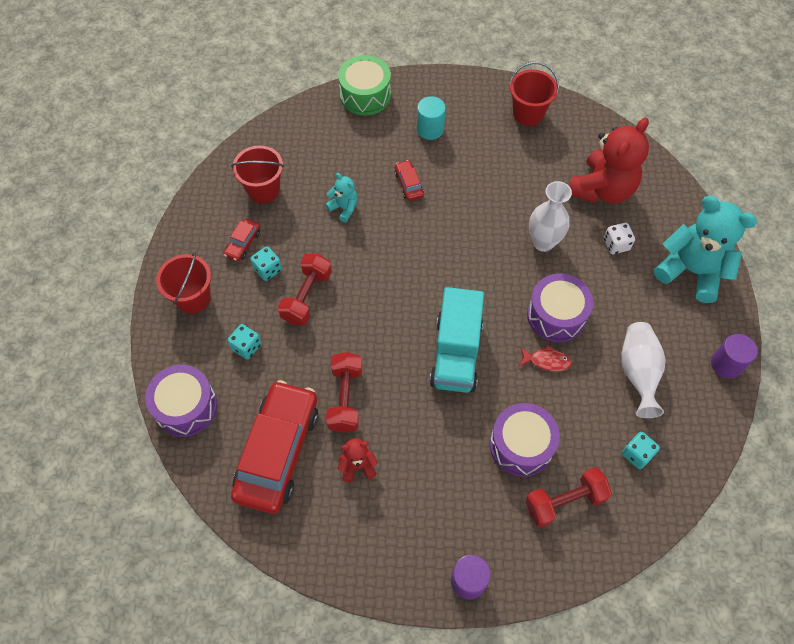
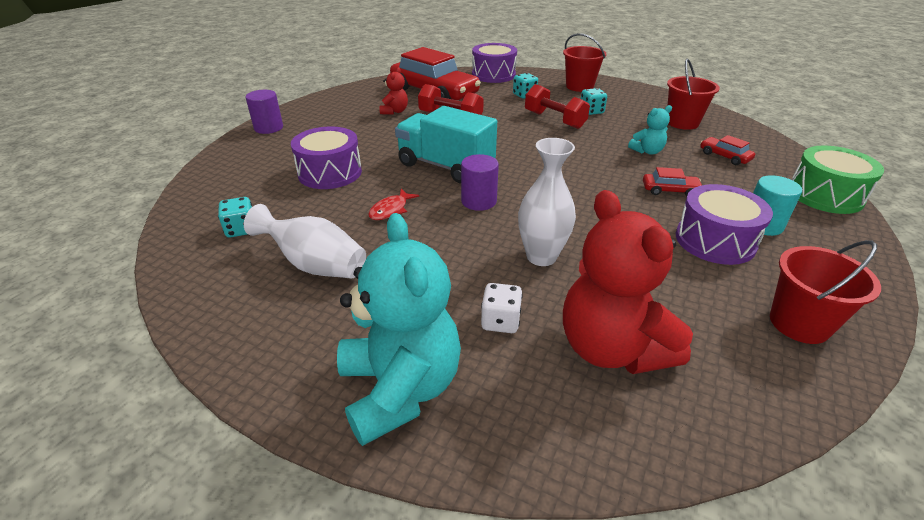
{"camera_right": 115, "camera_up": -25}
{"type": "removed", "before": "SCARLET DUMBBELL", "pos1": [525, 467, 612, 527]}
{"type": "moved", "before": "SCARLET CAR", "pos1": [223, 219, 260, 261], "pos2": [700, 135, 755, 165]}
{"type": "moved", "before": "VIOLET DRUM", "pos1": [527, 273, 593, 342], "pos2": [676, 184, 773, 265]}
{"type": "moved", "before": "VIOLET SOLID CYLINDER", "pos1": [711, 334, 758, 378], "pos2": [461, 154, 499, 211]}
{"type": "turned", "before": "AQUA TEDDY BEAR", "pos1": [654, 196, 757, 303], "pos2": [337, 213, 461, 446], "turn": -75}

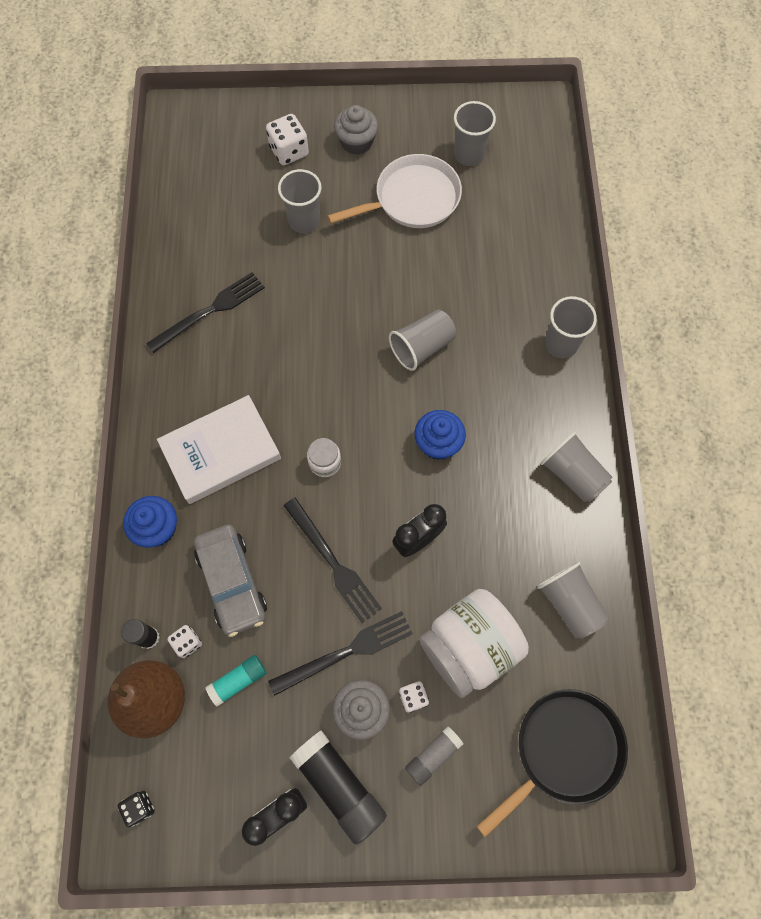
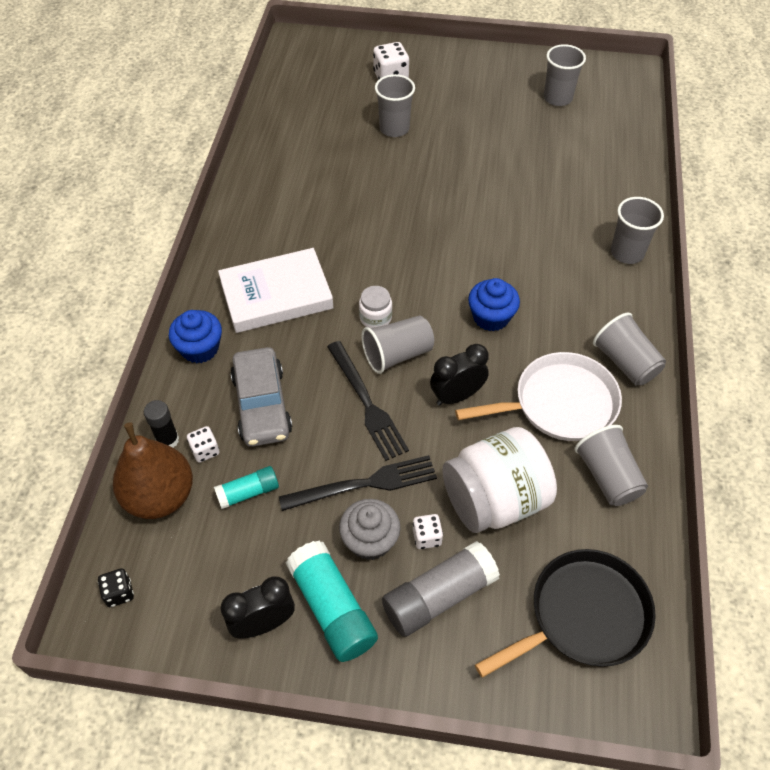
{"camera_right": 10, "camera_up": -15}
{"type": "removed", "before": "BLACK DINNER FORK", "pos1": [146, 272, 265, 353]}
{"type": "removed", "before": "GREY FAIRY CAKE", "pos1": [334, 105, 378, 155]}
{"type": "moved", "before": "WHITE PAN", "pos1": [328, 154, 462, 228], "pos2": [455, 352, 622, 441]}
{"type": "moved", "before": "GREY TUMBLER", "pos1": [389, 310, 456, 371], "pos2": [361, 315, 434, 374]}
{"type": "recoloured", "before": "BLACK GLUE", "after": "AQUA GLUE", "pos1": [290, 730, 387, 845], "pos2": [286, 540, 378, 662]}
{"type": "resized", "before": "GREY GLUE", "pos1": [405, 726, 464, 786], "pos2": [382, 541, 500, 637], "scale": 1.73}

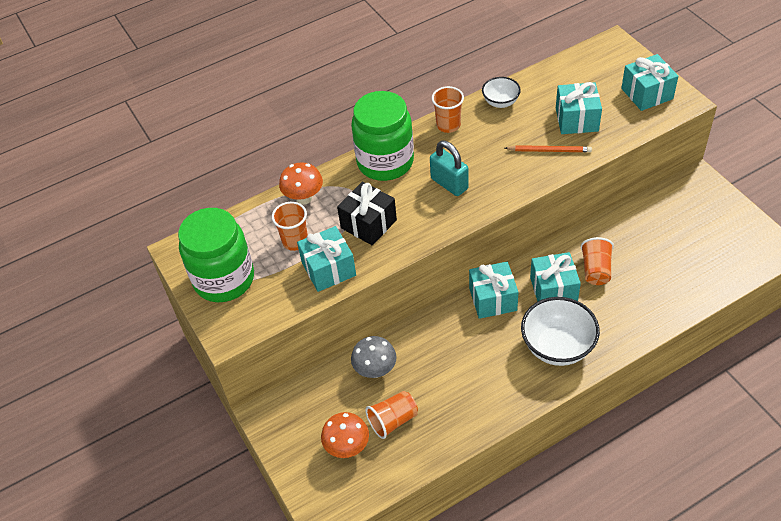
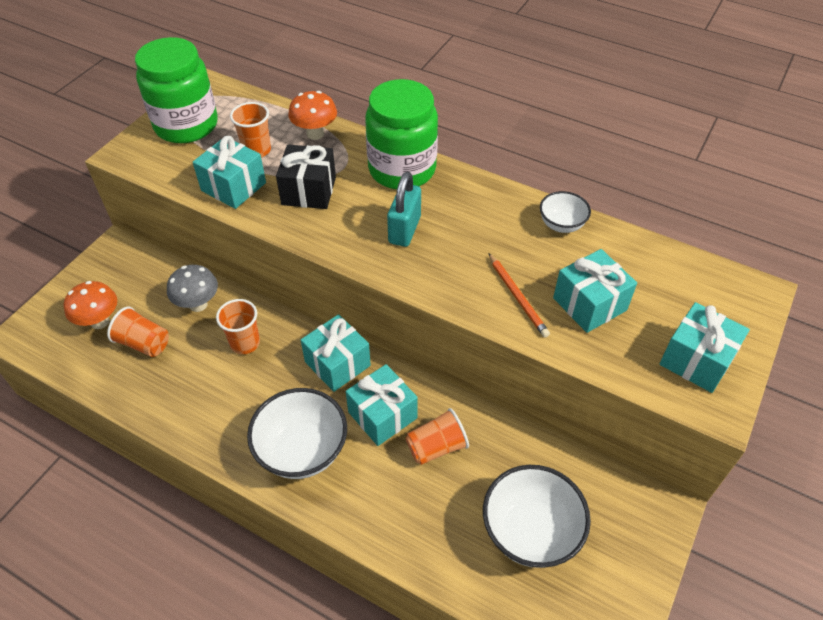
{"camera_right": 55, "camera_up": 0}
{"type": "added", "after": "WHITE BOWL", "pos2": [483, 465, 591, 568]}
{"type": "moved", "before": "BRIGHT ORANGE TUMBLER", "pos1": [432, 86, 464, 133], "pos2": [216, 299, 260, 354]}

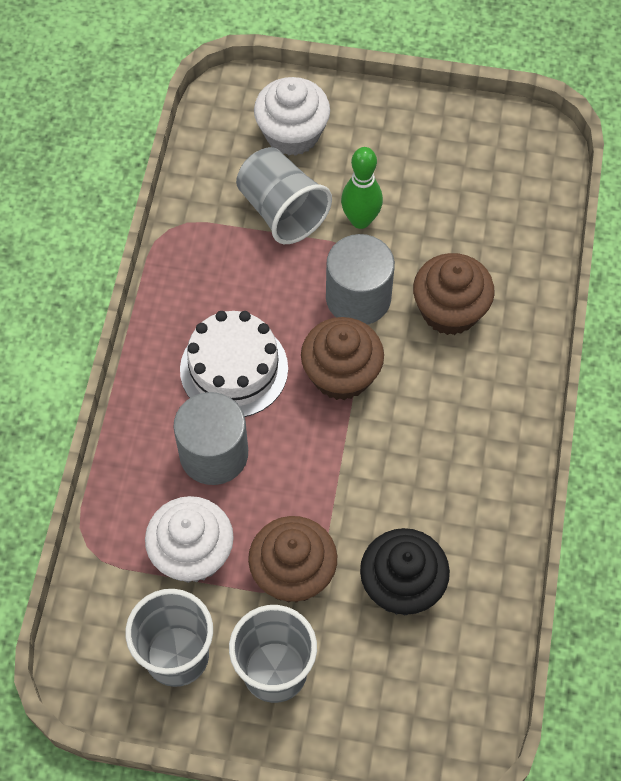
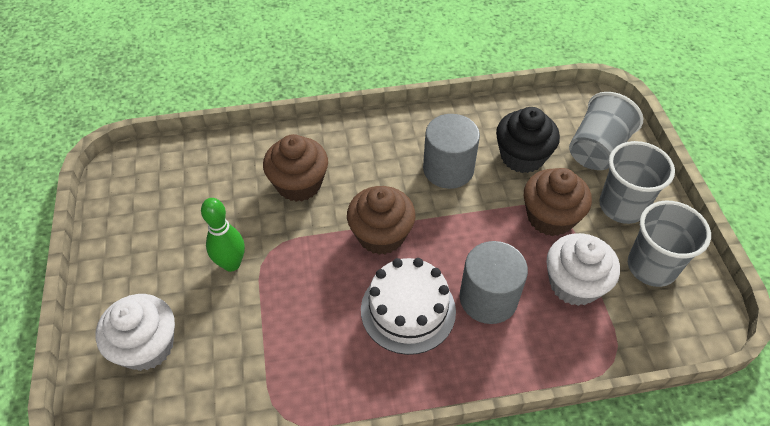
{"camera_right": -110, "camera_up": -10}
{"type": "moved", "before": "GREY TUMBLER", "pos1": [236, 147, 332, 244], "pos2": [569, 92, 643, 170]}
{"type": "moved", "before": "GREY SOLID CYLINDER", "pos1": [326, 234, 395, 325], "pos2": [423, 114, 480, 189]}

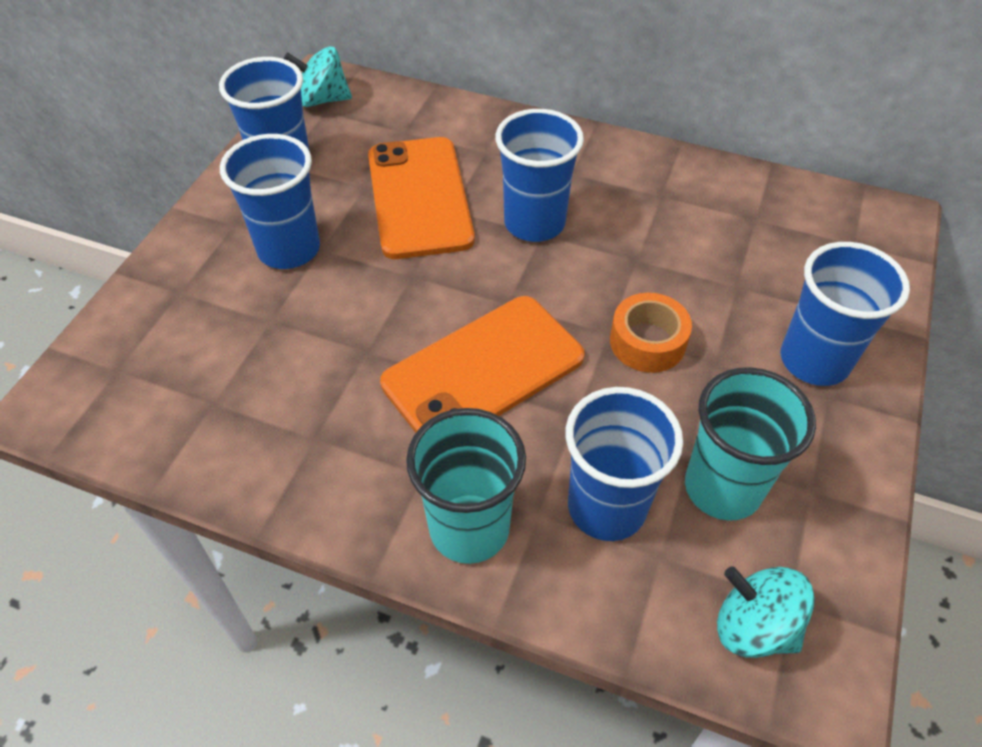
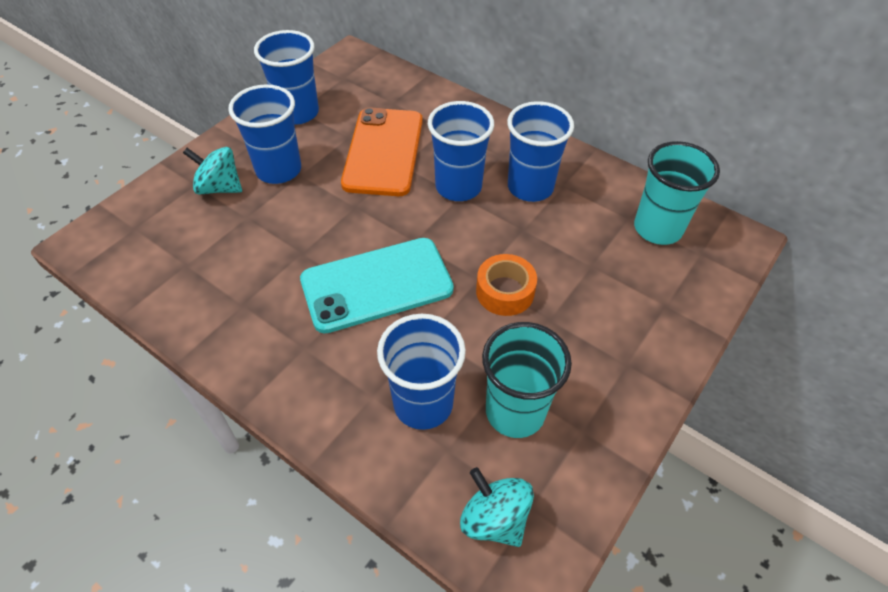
{"camera_right": 15, "camera_up": 0}
{"type": "moved", "before": "AQUA SPINNING TOP", "pos1": [284, 46, 352, 107], "pos2": [183, 147, 242, 194]}
{"type": "moved", "before": "AQUA TUMBLER", "pos1": [406, 408, 526, 564], "pos2": [634, 141, 720, 245]}
{"type": "moved", "before": "COBALT TUMBLER", "pos1": [781, 242, 910, 386], "pos2": [507, 101, 574, 202]}
{"type": "recoloured", "before": "BRIGHT ORANGE MOBILE PHONE", "after": "AQUA MOBILE PHONE", "pos1": [380, 296, 585, 433], "pos2": [300, 238, 454, 334]}

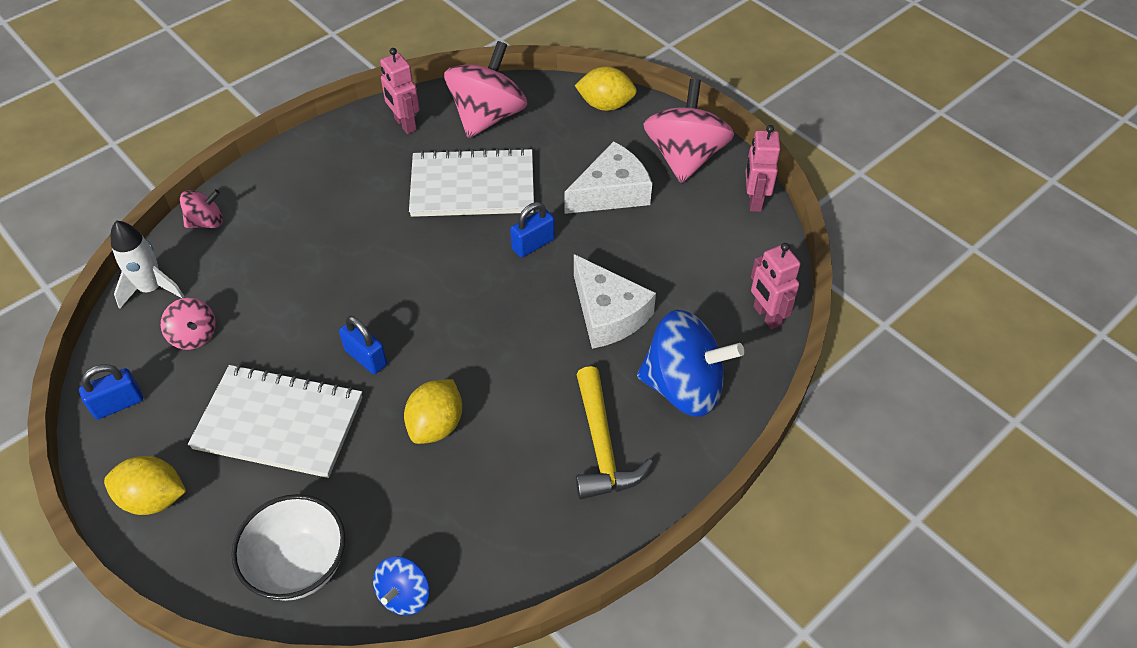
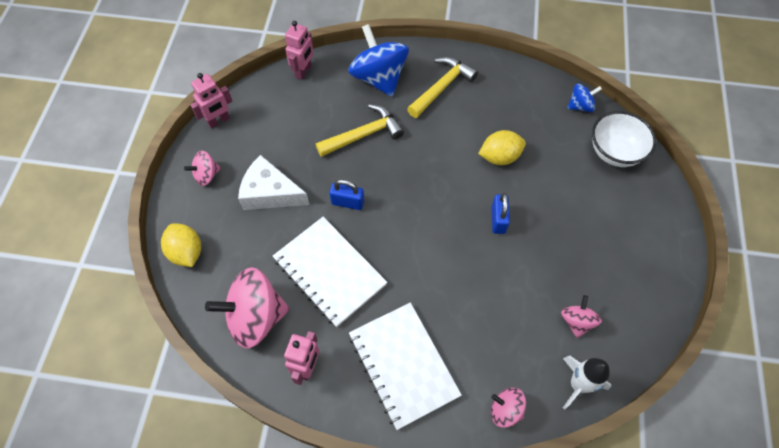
{"camera_right": -130, "camera_up": 10}
{"type": "removed", "before": "COBALT PADLOCK", "pos1": [79, 364, 143, 419]}
{"type": "removed", "before": "GOLDEN TOY LEMON", "pos1": [104, 456, 186, 515]}
{"type": "moved", "before": "WHITE NOTEBOOK", "pos1": [188, 364, 362, 478], "pos2": [349, 302, 462, 430]}
{"type": "replaced", "before": "WHITE CHEESE", "after": "GOLDEN HAMMER", "pos1": [574, 254, 656, 349], "pos2": [316, 104, 404, 157]}
{"type": "resized", "before": "PINK SPINNING TOP", "pos1": [643, 79, 734, 183], "pos2": [184, 151, 221, 186], "scale": 0.5}

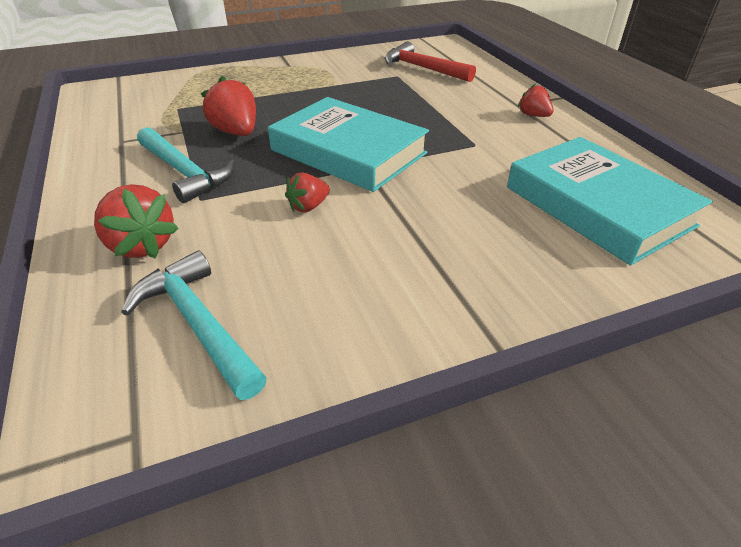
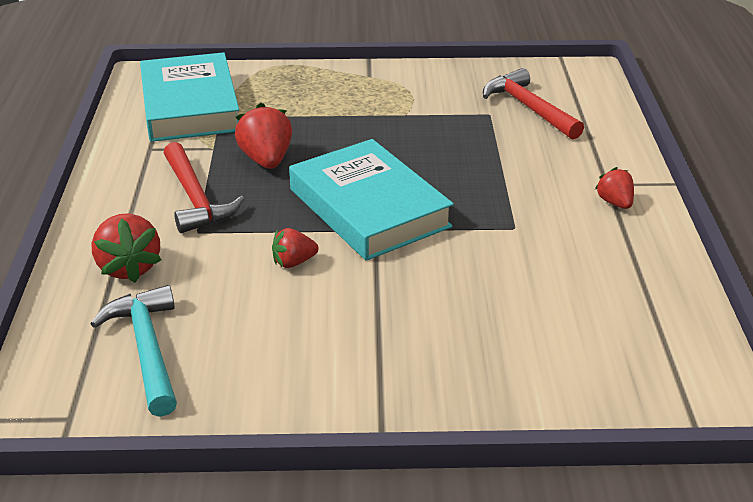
{"camera_right": 20, "camera_up": -5}
{"type": "moved", "before": "AQUA HARDBACK", "pos1": [507, 137, 713, 265], "pos2": [140, 52, 239, 142]}
{"type": "recoloured", "before": "AQUA HAMMER", "after": "SCARLET HAMMER", "pos1": [137, 127, 235, 203], "pos2": [164, 142, 244, 233]}

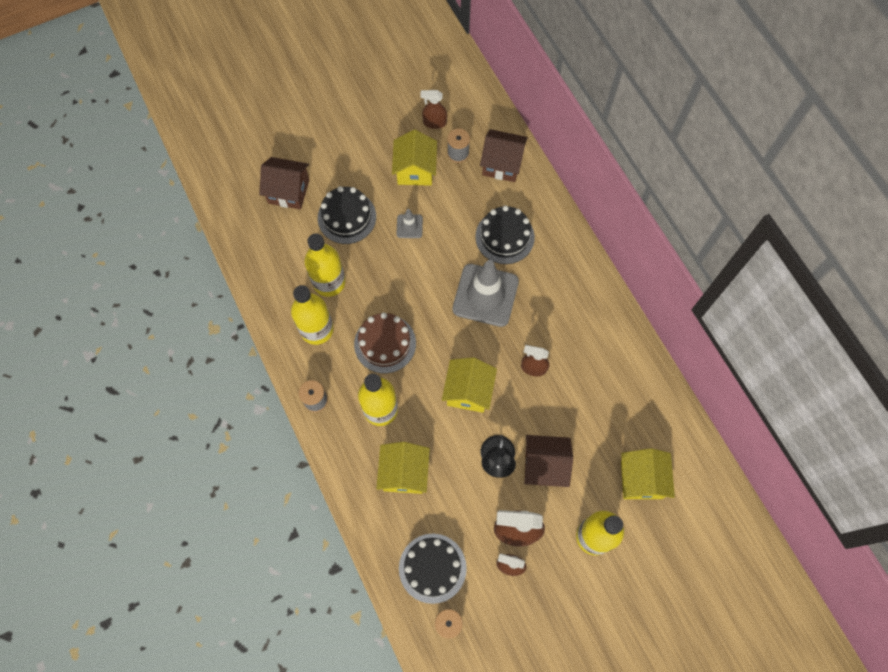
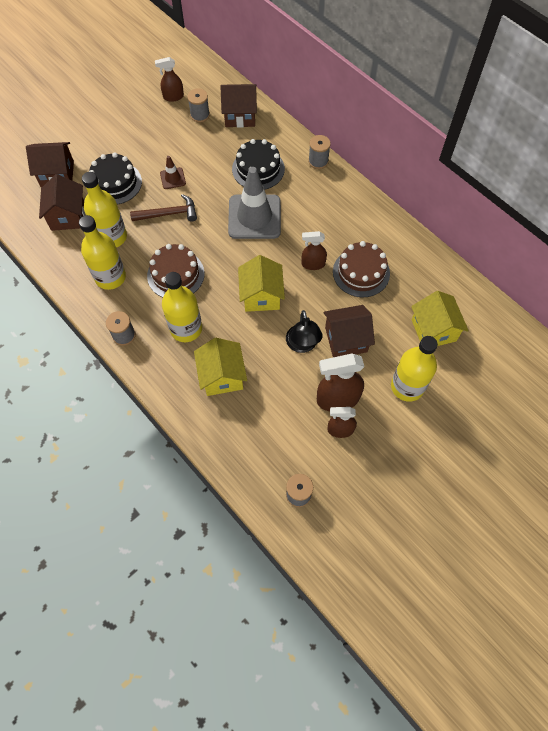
{"camera_right": -15, "camera_up": -5}
{"type": "removed", "before": "GOLDEN TOY HOUSE", "pos1": [392, 130, 437, 186]}
{"type": "removed", "before": "BLACK GATEAU", "pos1": [399, 534, 467, 604]}
{"type": "added", "after": "RUSSET TOY HOUSE", "pos2": [39, 174, 85, 231]}
{"type": "added", "after": "RUSSET HAMMER", "pos2": [130, 194, 197, 222]}
{"type": "added", "after": "GREY SPOOL", "pos2": [308, 135, 331, 169]}
{"type": "added", "after": "RUSSET GATEAU", "pos2": [333, 241, 390, 297]}
{"type": "recoloured", "before": "GREY ROAD CONE", "after": "RUSSET ROAD CONE", "pos1": [396, 209, 423, 238], "pos2": [160, 156, 186, 189]}

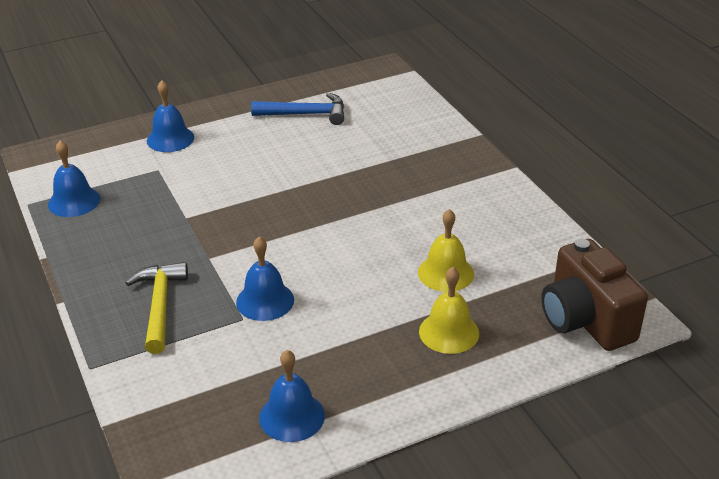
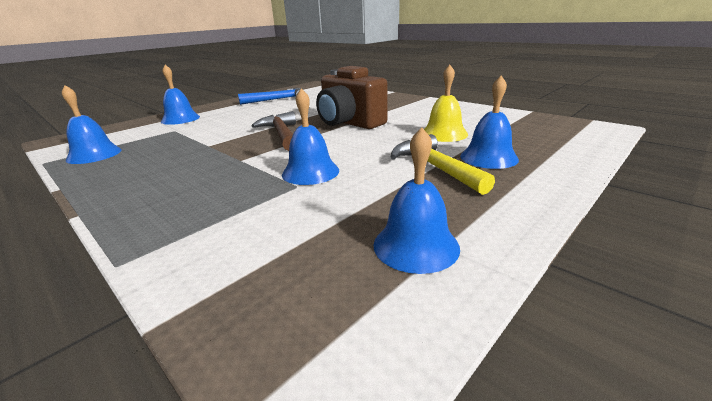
{"camera_right": -20, "camera_up": -10}
{"type": "added", "after": "RUSSET HAMMER", "pos2": [252, 111, 296, 151]}
{"type": "moved", "before": "GOLDEN HAMMER", "pos1": [125, 262, 188, 354], "pos2": [391, 134, 495, 195]}
{"type": "moved", "before": "RUSSET PHOTO CAMERA", "pos1": [541, 238, 648, 351], "pos2": [316, 66, 387, 129]}
{"type": "recoloured", "before": "GOLDEN BELL", "after": "COBALT BELL", "pos1": [419, 267, 479, 354], "pos2": [460, 76, 519, 169]}

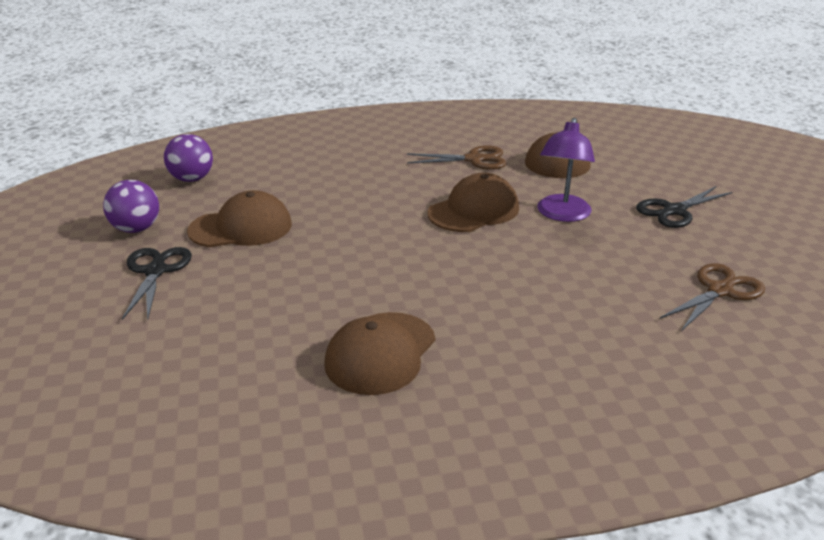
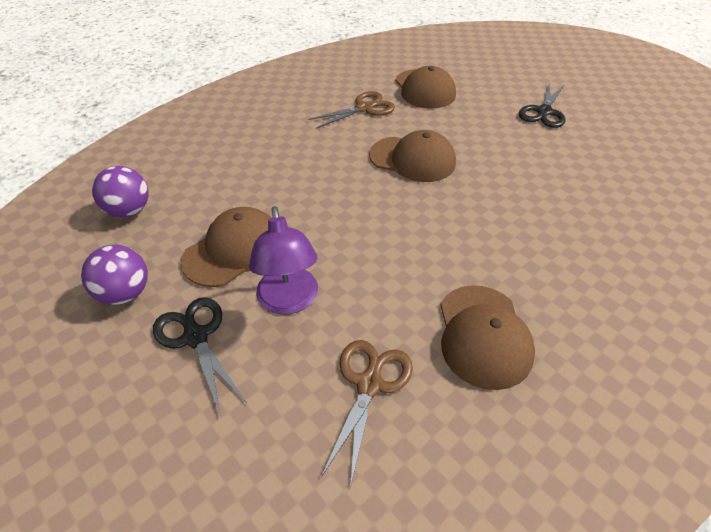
{"camera_right": -30, "camera_up": 15}
{"type": "moved", "before": "VIOLET READING LAMP", "pos1": [537, 118, 595, 222], "pos2": [249, 206, 318, 315]}
{"type": "moved", "before": "RUSSET SHEARS", "pos1": [660, 263, 765, 331], "pos2": [321, 340, 413, 487]}
{"type": "turned", "before": "RUSSET CAP", "pos1": [428, 173, 519, 232], "pos2": [369, 130, 456, 182], "turn": 90}

